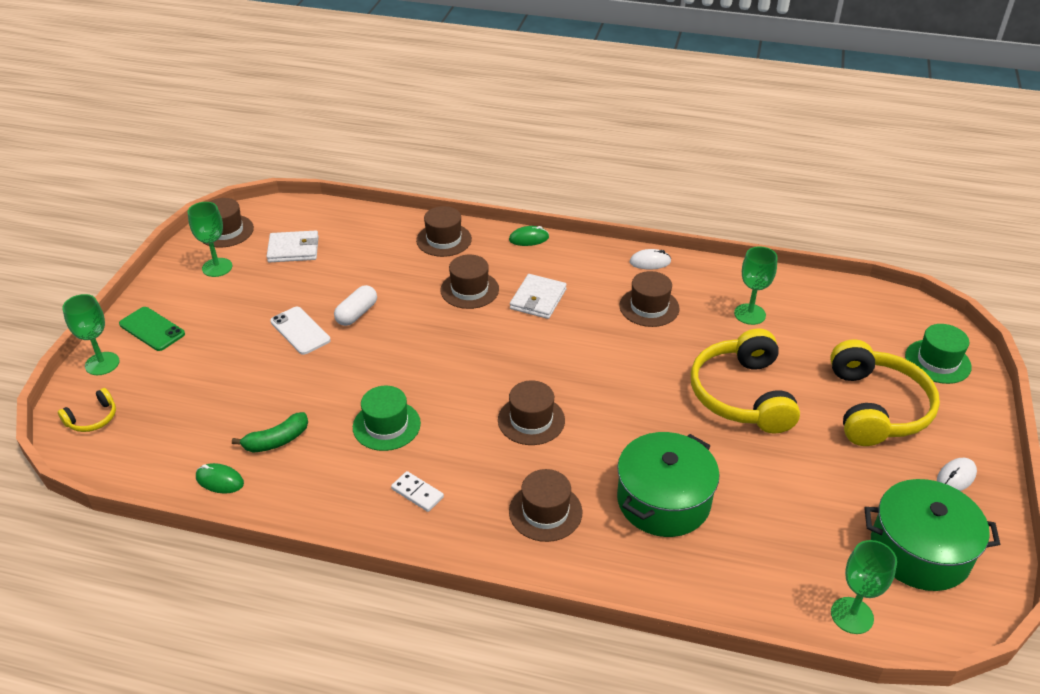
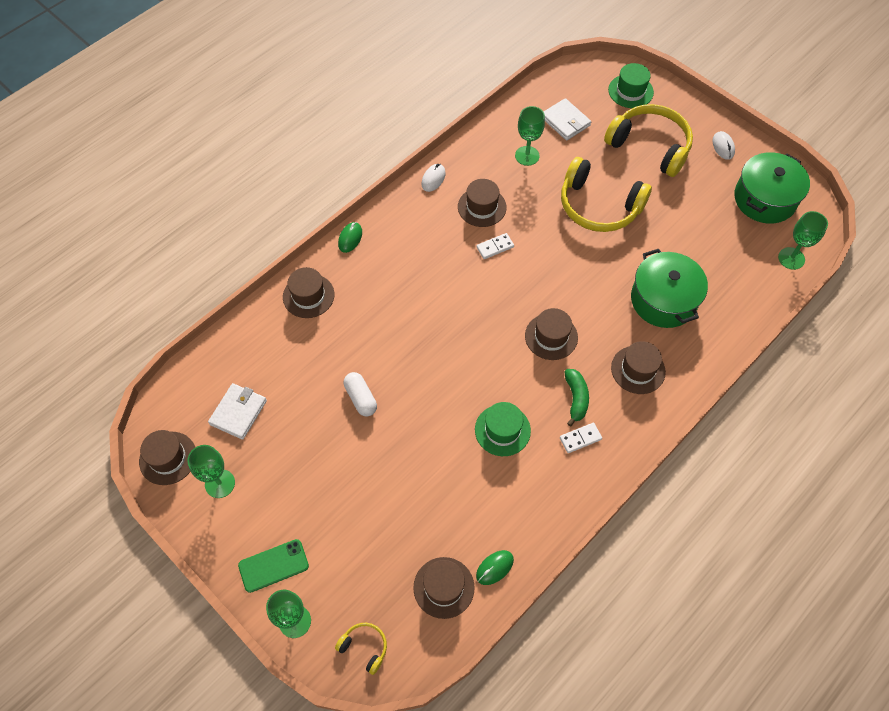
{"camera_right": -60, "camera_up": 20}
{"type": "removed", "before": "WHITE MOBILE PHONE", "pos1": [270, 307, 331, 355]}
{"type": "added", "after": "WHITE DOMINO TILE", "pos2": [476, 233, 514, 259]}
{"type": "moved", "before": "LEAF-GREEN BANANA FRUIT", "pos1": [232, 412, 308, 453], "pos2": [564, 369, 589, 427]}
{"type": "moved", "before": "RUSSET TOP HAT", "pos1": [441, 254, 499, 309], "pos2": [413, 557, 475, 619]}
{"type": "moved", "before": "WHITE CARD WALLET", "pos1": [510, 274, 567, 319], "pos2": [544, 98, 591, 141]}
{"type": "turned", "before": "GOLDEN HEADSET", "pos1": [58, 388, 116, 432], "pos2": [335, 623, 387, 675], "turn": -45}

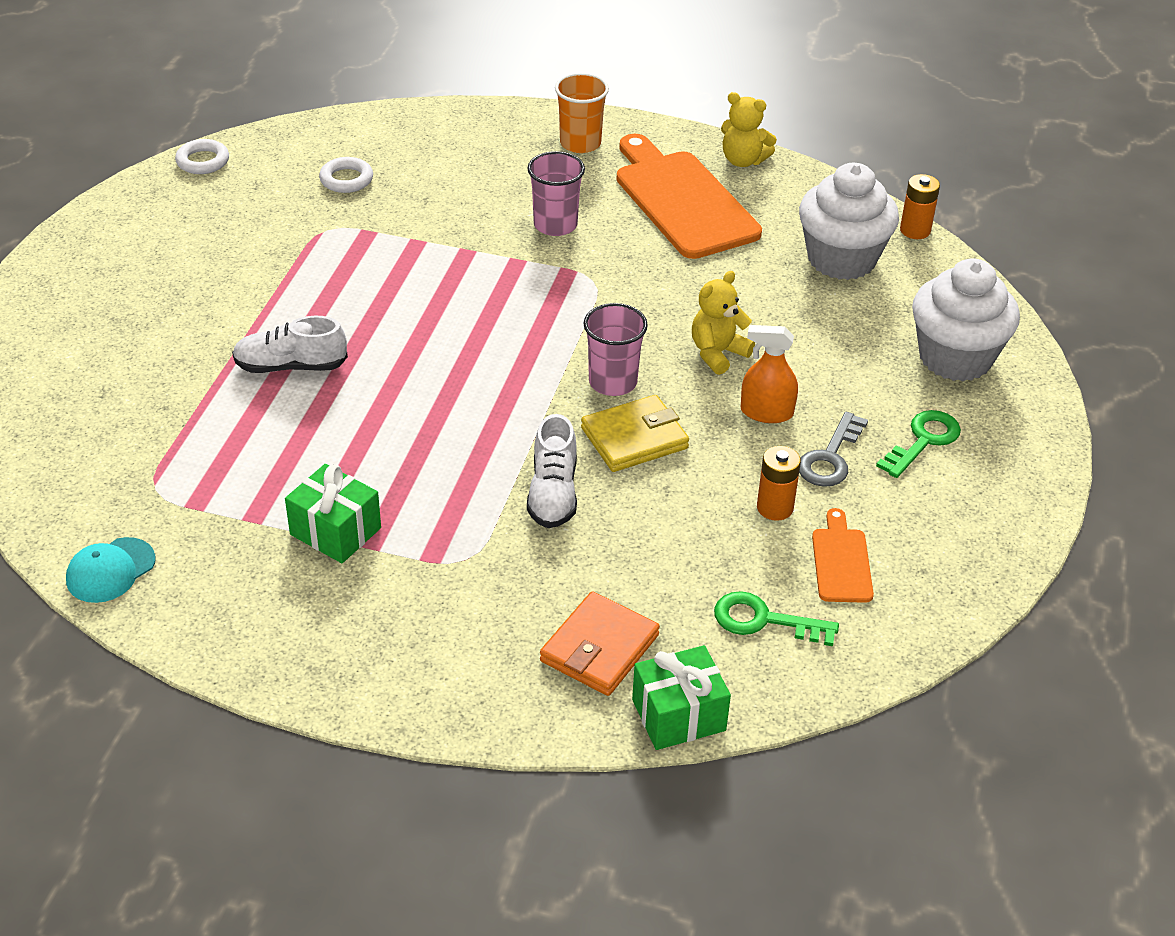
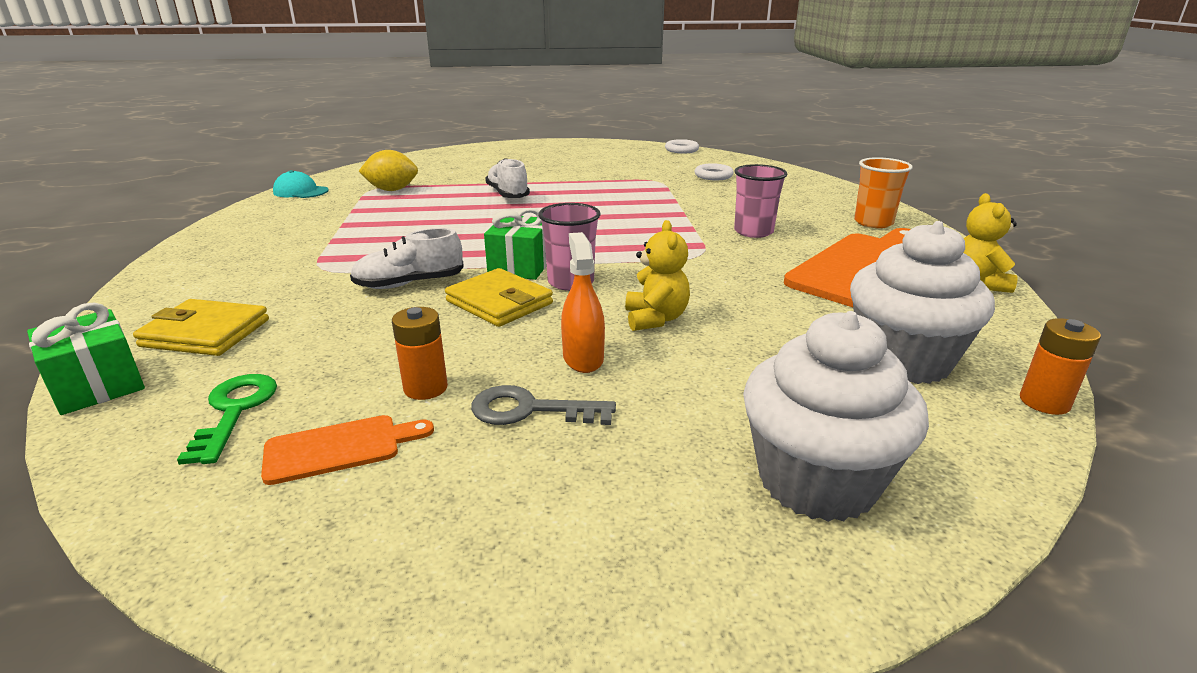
{"camera_right": 70, "camera_up": -15}
{"type": "removed", "before": "LEAF-GREEN LATCHKEY", "pos1": [876, 410, 961, 478]}
{"type": "added", "after": "GOLDEN TOY LEMON", "pos2": [359, 150, 418, 191]}
{"type": "moved", "before": "LEAF-GREEN WRAPPED GIFT", "pos1": [285, 464, 381, 563], "pos2": [484, 208, 547, 280]}
{"type": "recoloured", "before": "BRIGHT ORANGE CARD WALLET", "after": "GOLDEN CARD WALLET", "pos1": [540, 591, 660, 696], "pos2": [133, 299, 269, 356]}
{"type": "turned", "before": "GOLDEN TEDDY BEAR", "pos1": [692, 271, 755, 375], "pos2": [625, 220, 690, 331], "turn": 60}

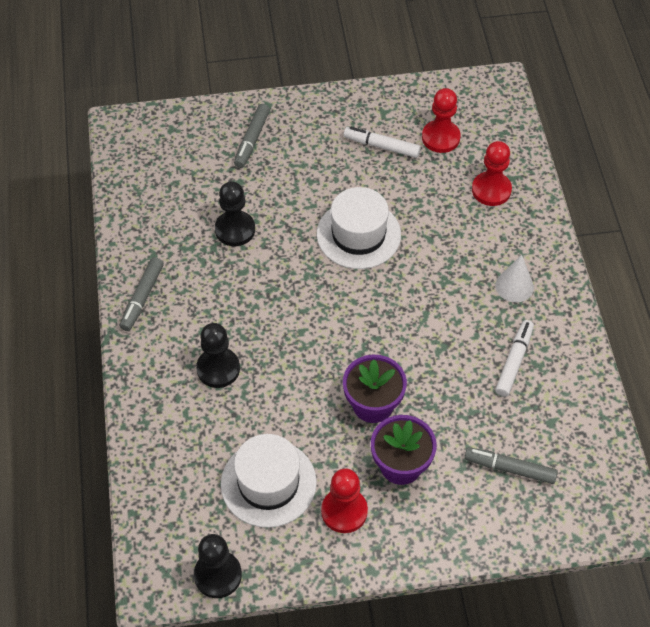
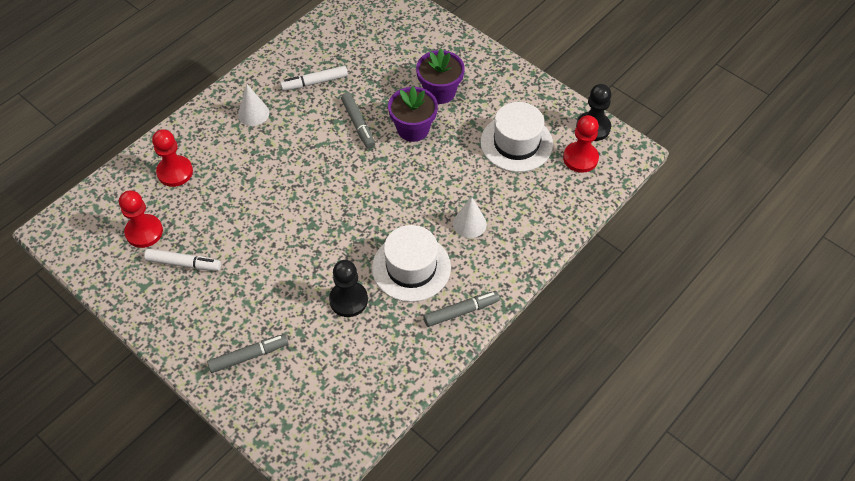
{"camera_right": -130, "camera_up": 0}
{"type": "moved", "before": "WHITE TOP HAT", "pos1": [317, 187, 401, 269], "pos2": [372, 225, 451, 302]}
{"type": "moved", "before": "SCARLET PAWN", "pos1": [321, 468, 368, 533], "pos2": [563, 115, 599, 173]}
{"type": "moved", "before": "GREY MARKER PEN", "pos1": [464, 447, 558, 484], "pos2": [341, 92, 375, 149]}
{"type": "replaced", "before": "BLACK PAWN", "after": "WHITE SOLID CONE", "pos1": [196, 323, 240, 388], "pos2": [453, 196, 487, 238]}
{"type": "turned", "before": "WHITE MARKER PEN", "pos1": [344, 127, 421, 158], "pos2": [144, 249, 221, 271], "turn": -60}

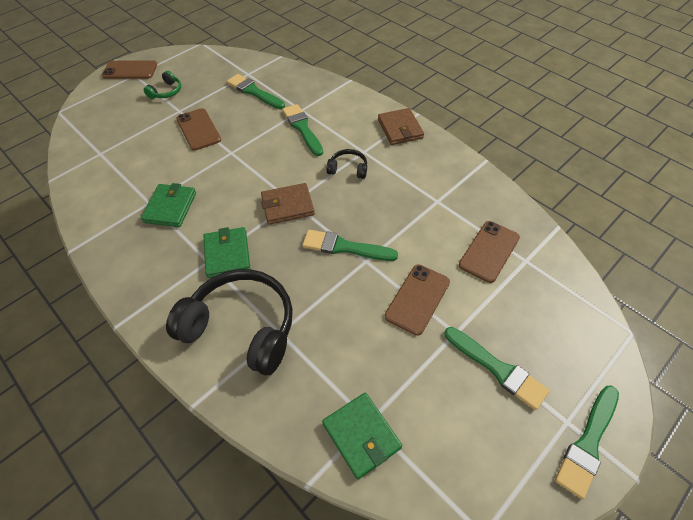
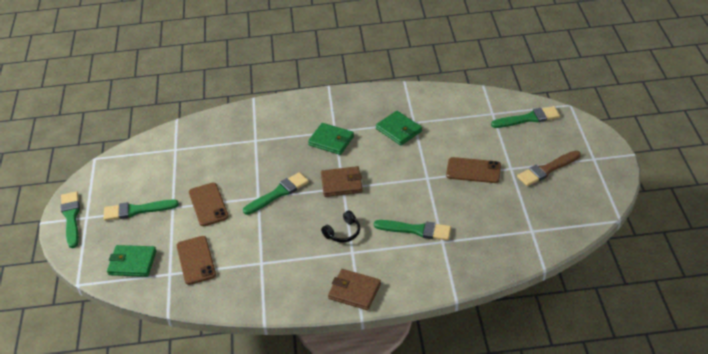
{"camera_right": 130, "camera_up": -10}
{"type": "removed", "before": "RUSSET MOBILE PHONE", "pos1": [102, 60, 157, 79]}
{"type": "removed", "before": "BLACK HEADSET", "pos1": [166, 269, 293, 375]}
{"type": "moved", "before": "LEAF-GREEN BRUSH", "pos1": [227, 74, 285, 109], "pos2": [491, 106, 560, 128]}
{"type": "moved", "before": "LEAF-GREEN CARD WALLET", "pos1": [322, 393, 402, 479], "pos2": [107, 245, 156, 277]}
{"type": "replaced", "before": "LEAF-GREEN HEADSET", "after": "RUSSET BRUSH", "pos1": [143, 71, 181, 99], "pos2": [517, 150, 581, 186]}
{"type": "turned", "before": "RUSSET CARD WALLET", "pos1": [261, 183, 315, 225], "pos2": [321, 166, 363, 197], "turn": 60}

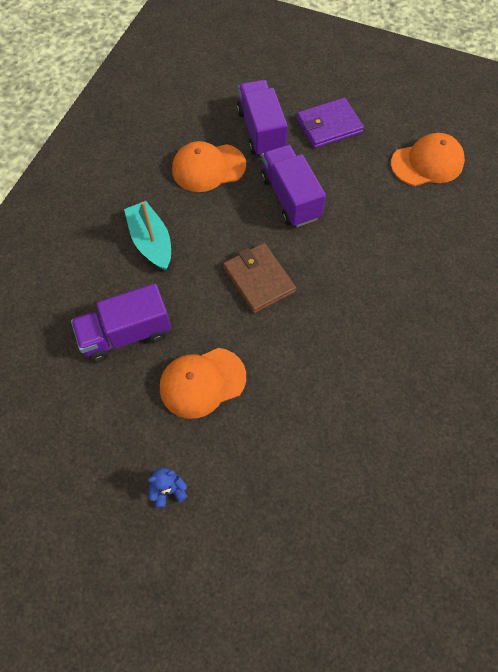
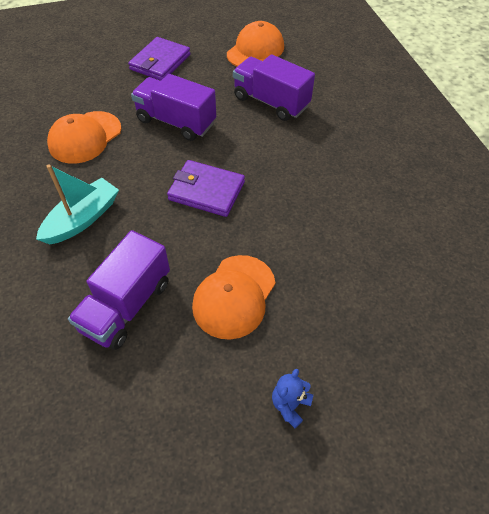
{"camera_right": -40, "camera_up": -10}
{"type": "moved", "before": "VIOLET TRUCK", "pos1": [237, 80, 288, 157], "pos2": [233, 54, 315, 121]}
{"type": "recoloured", "before": "RUSSET CARD WALLET", "after": "VIOLET CARD WALLET", "pos1": [223, 243, 296, 314], "pos2": [167, 160, 245, 217]}
{"type": "turned", "before": "AQUA SAILBOAT", "pos1": [124, 201, 171, 271], "pos2": [36, 164, 119, 244], "turn": 105}

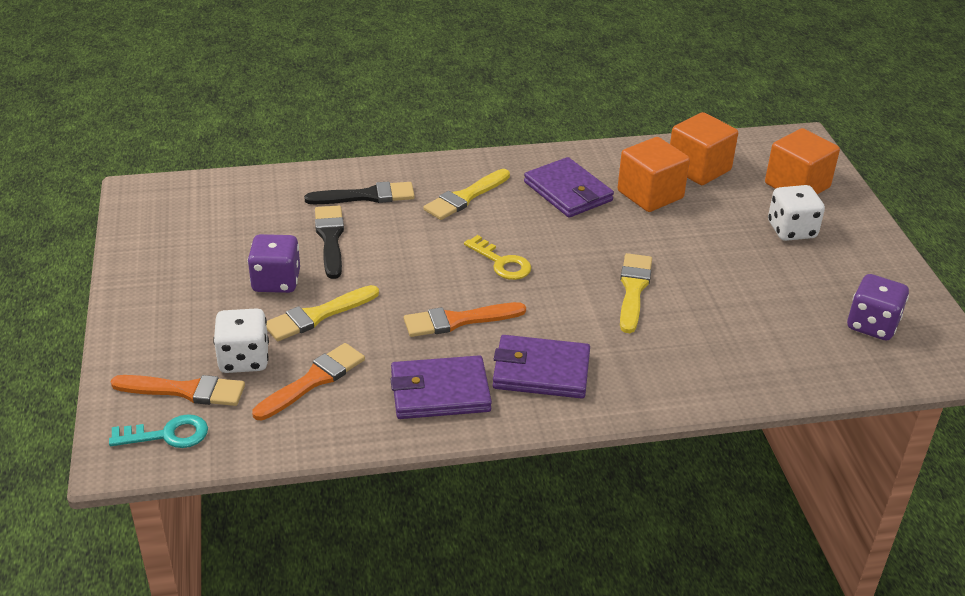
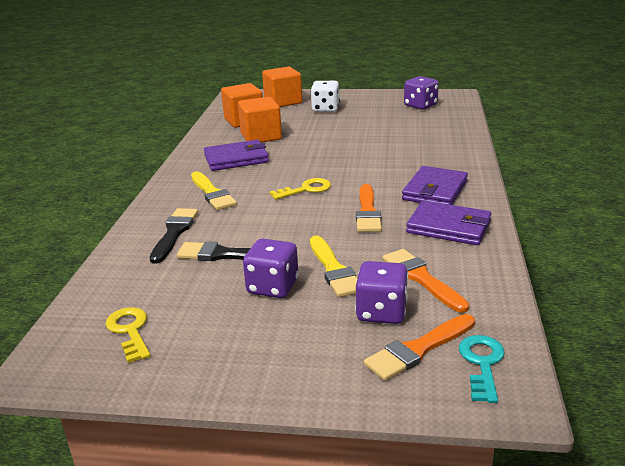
{"camera_right": -70, "camera_up": -10}
{"type": "removed", "before": "GOLDEN BRUSH", "pos1": [620, 253, 652, 333]}
{"type": "added", "after": "GOLDEN LATCHKEY", "pos2": [106, 307, 150, 363]}
{"type": "recoloured", "before": "WHITE DICE", "after": "VIOLET DICE", "pos1": [213, 308, 269, 373], "pos2": [355, 261, 408, 324]}
{"type": "turned", "before": "BRIGHT ORANGE BRUSH", "pos1": [111, 375, 245, 406], "pos2": [364, 314, 475, 381], "turn": -150}
{"type": "turned", "before": "VIOLET CARD WALLET", "pos1": [391, 355, 492, 419], "pos2": [406, 201, 492, 245], "turn": -75}

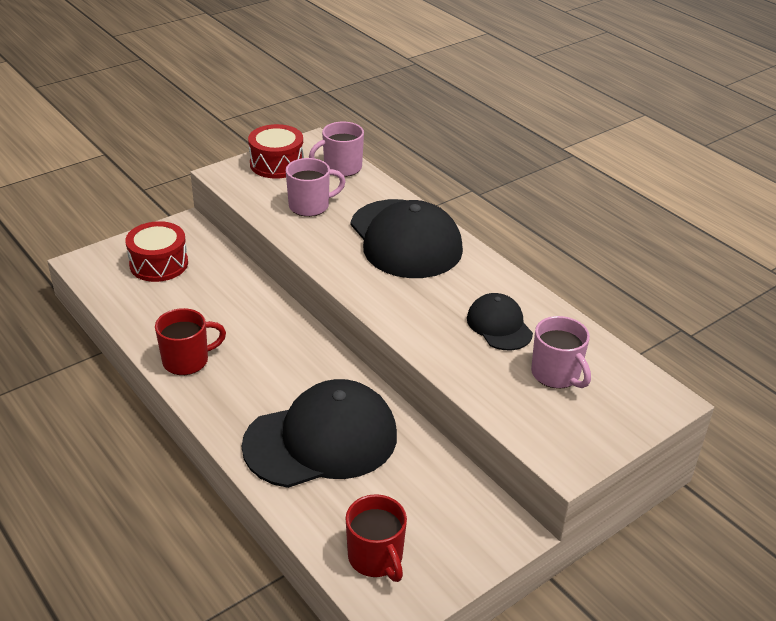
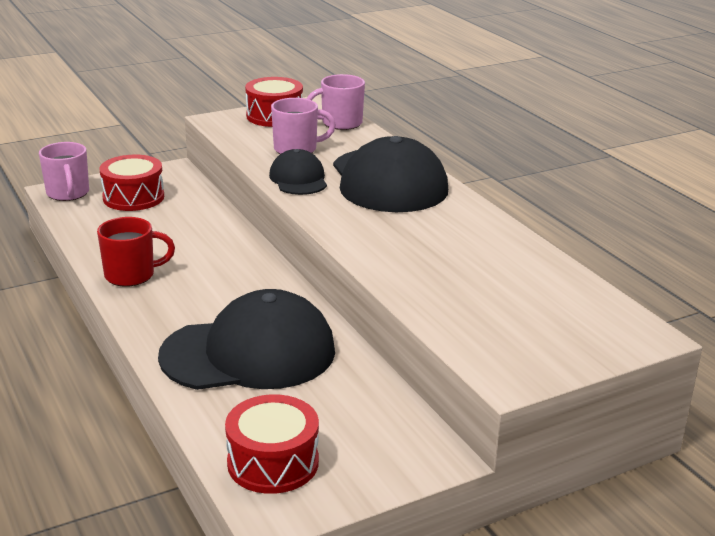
{"camera_right": 10, "camera_up": -10}
{"type": "moved", "before": "BLACK CAP", "pos1": [467, 293, 533, 350], "pos2": [269, 149, 327, 195]}
{"type": "moved", "before": "PINK TEA MUG", "pos1": [531, 316, 591, 389], "pos2": [39, 142, 89, 201]}
{"type": "replaced", "before": "SCARLET TEA MUG", "after": "SCARLET DRUM", "pos1": [346, 494, 407, 582], "pos2": [225, 394, 319, 494]}

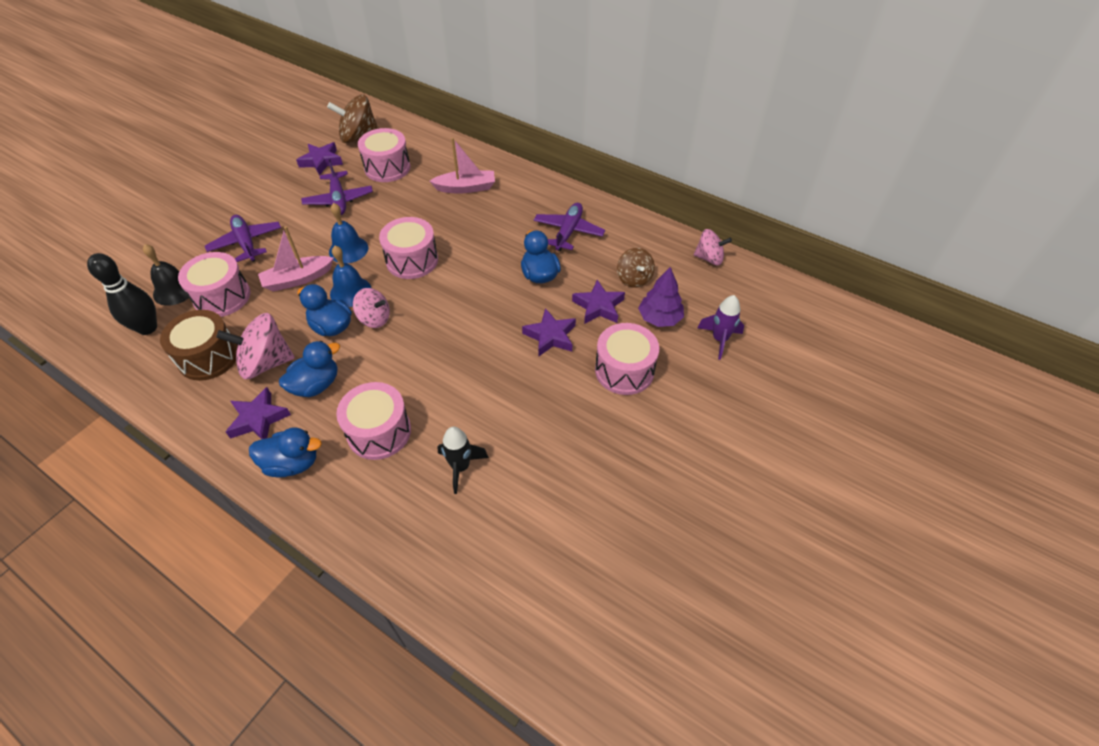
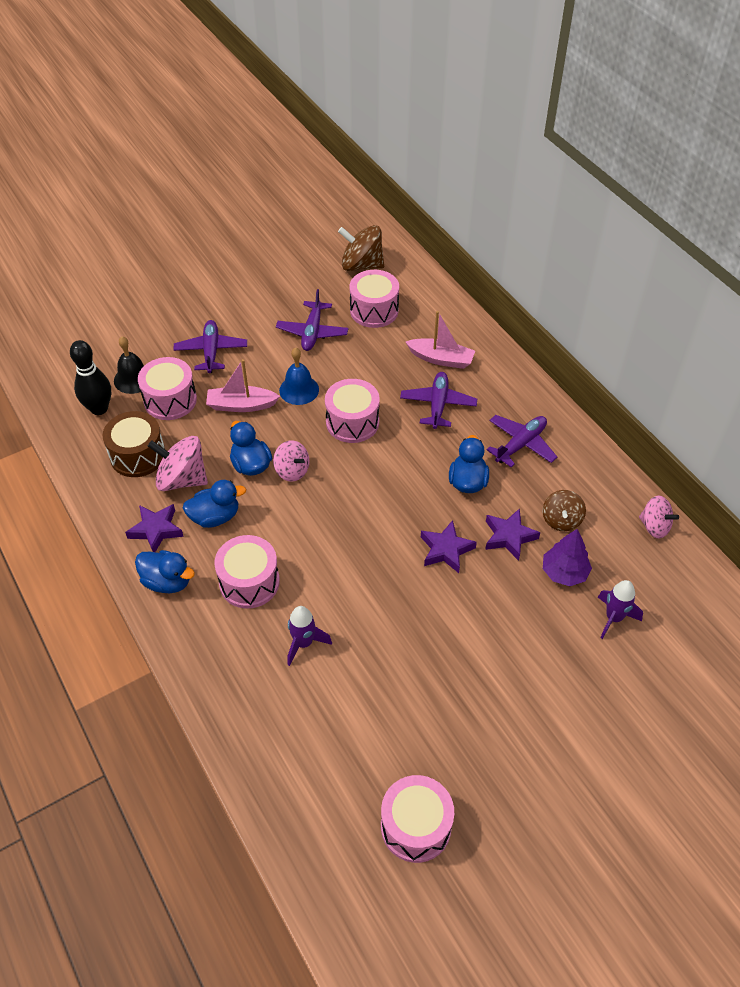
{"camera_right": 25, "camera_up": 0}
{"type": "removed", "before": "VIOLET FIVE-POINTED STAR", "pos1": [296, 142, 343, 176]}
{"type": "removed", "before": "COBALT BELL", "pos1": [330, 246, 371, 307]}
{"type": "added", "after": "VIOLET PLANE", "pos2": [400, 372, 477, 429]}
{"type": "moved", "before": "PINK DRUM", "pos1": [595, 323, 659, 395], "pos2": [381, 775, 454, 863]}
{"type": "recoloured", "before": "BLACK TOY ROCKET", "after": "VIOLET TOY ROCKET", "pos1": [437, 427, 489, 494], "pos2": [287, 606, 332, 666]}

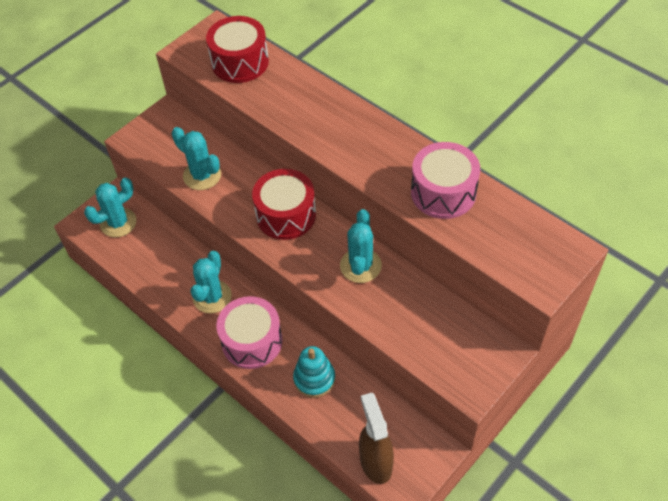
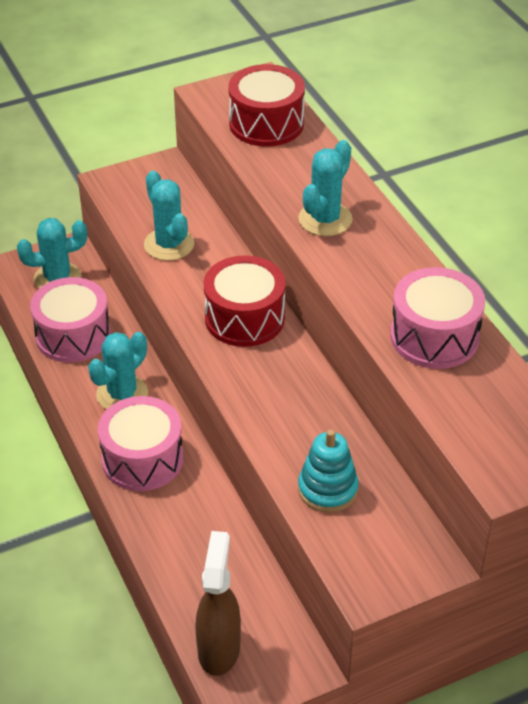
{"camera_right": 20, "camera_up": -10}
{"type": "added", "after": "PINK DRUM", "pos2": [30, 277, 111, 363]}
{"type": "moved", "before": "AQUA STACKING RINGS", "pos1": [293, 346, 335, 398], "pos2": [298, 429, 358, 513]}
{"type": "moved", "before": "AQUA PRICKLY PLANT", "pos1": [340, 209, 382, 283], "pos2": [298, 140, 353, 236]}

